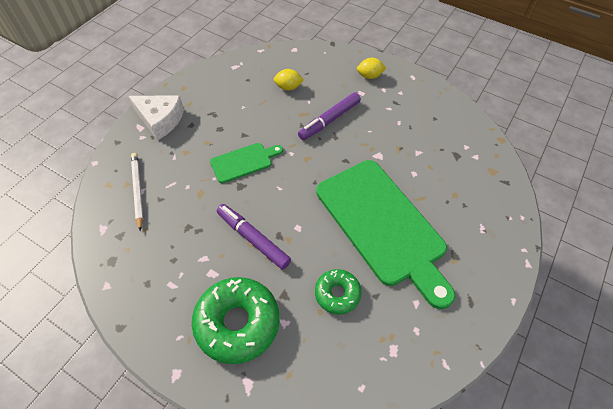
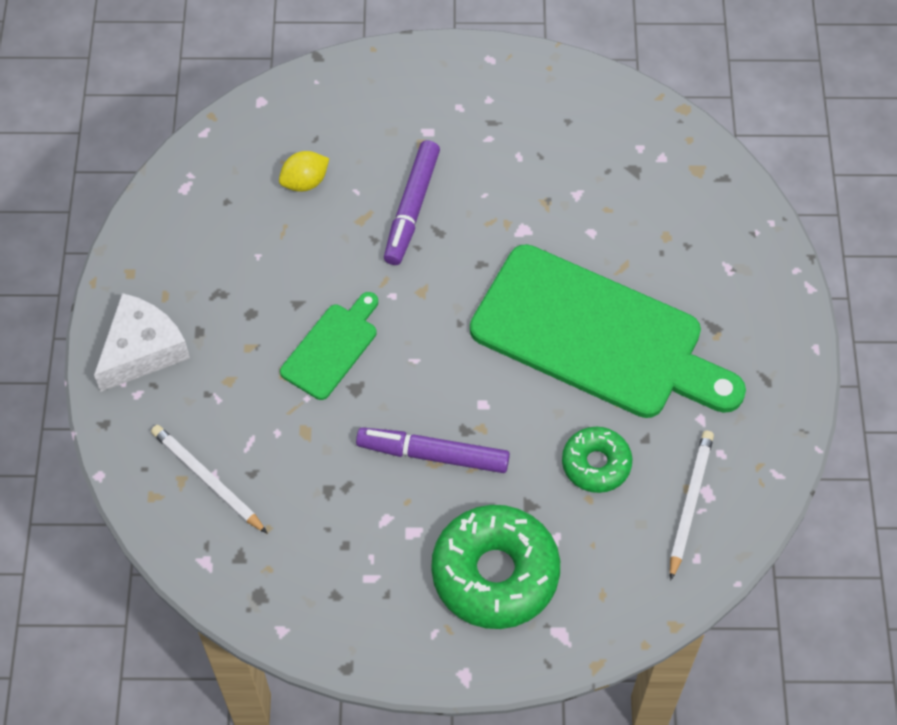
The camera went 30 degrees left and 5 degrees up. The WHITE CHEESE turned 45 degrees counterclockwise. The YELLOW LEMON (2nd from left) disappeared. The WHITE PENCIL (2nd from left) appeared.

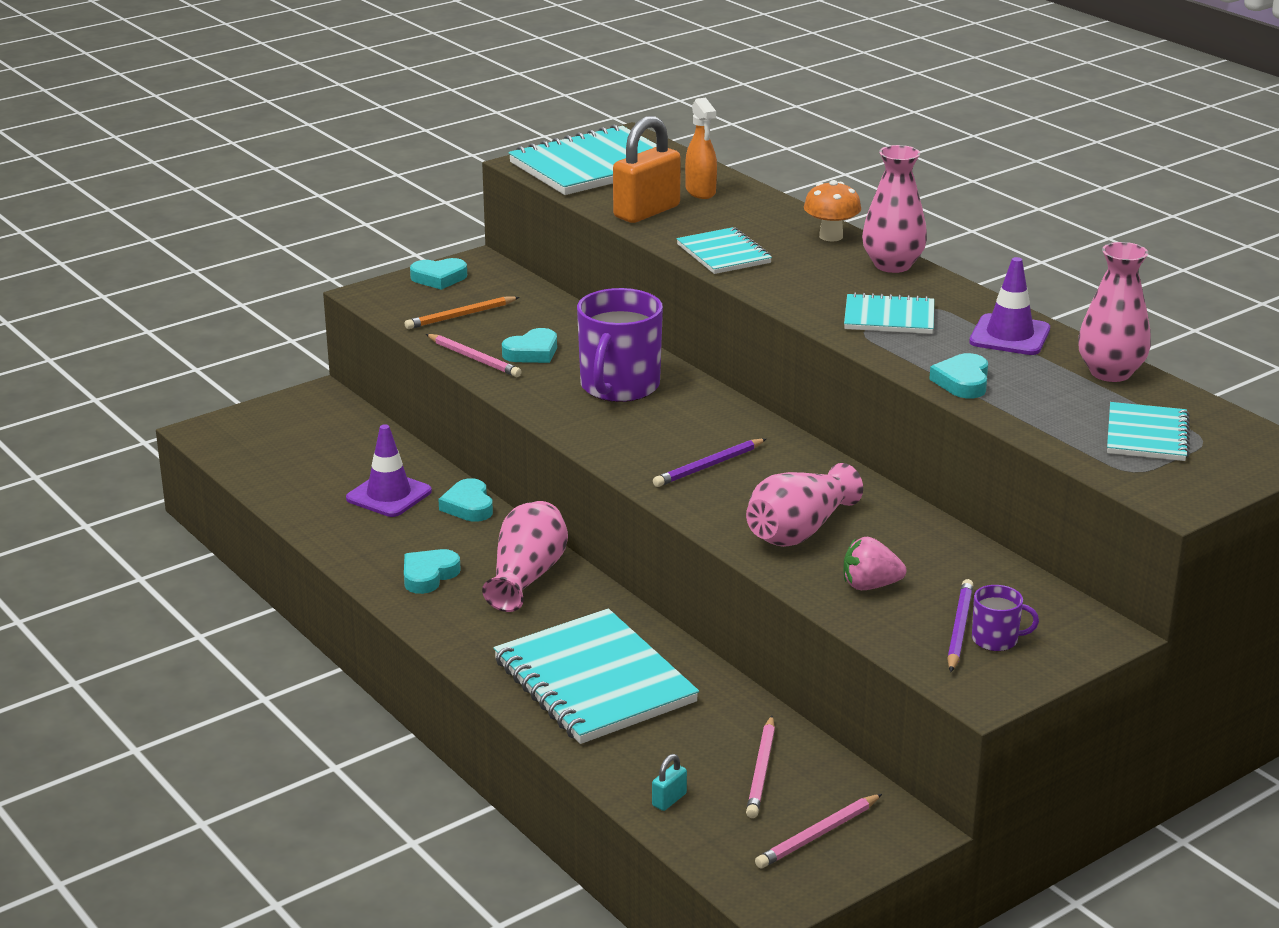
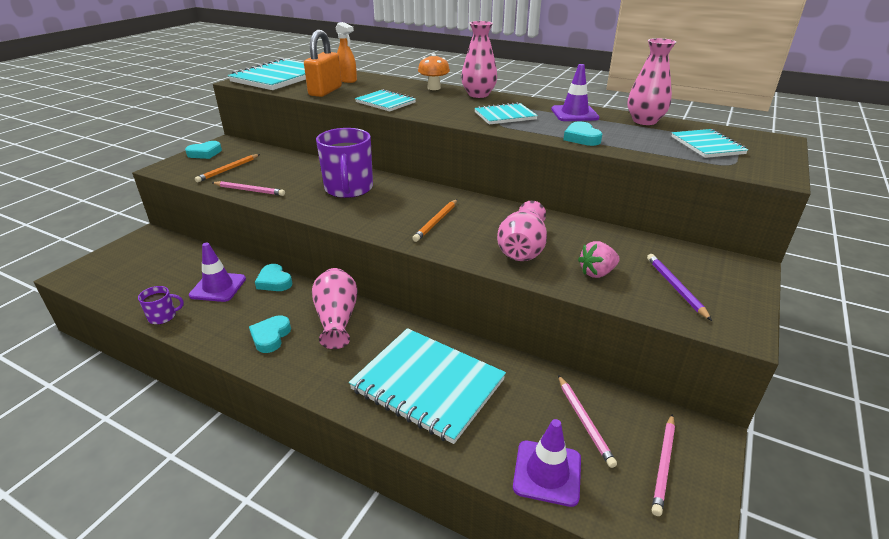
The camera went 25 degrees left and 5 degrees up. The TURQUOISE HEART (4th from left) disappeared. The TURQUOISE PADLOCK was replaced by the PURPLE TRAFFIC CONE (2nd from left). The PURPLE PENCIL (1st from left) became the ORANGE PENCIL (2nd from left). The PURPLE MUG (2nd from left in the first image) moved.

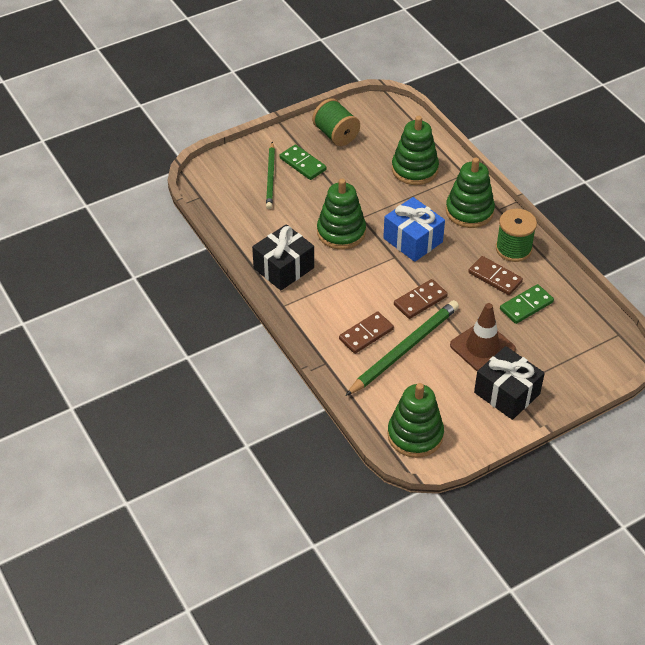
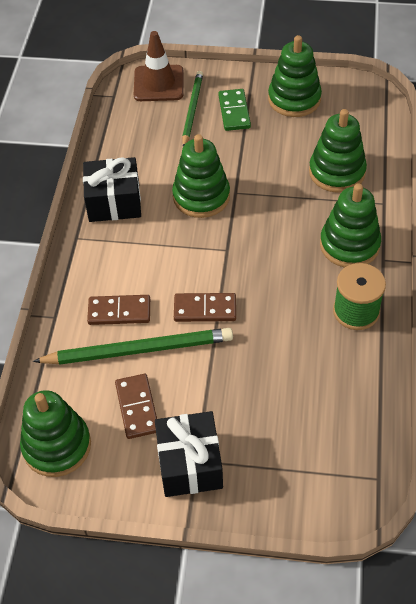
The camera went 40 degrees right and 5 degrees up. The GREEN PENCIL (1st from left in the first image) turned 150 degrees clockwise. The GREEN SPOOL (1st from left) was replaced by the GREEN STACKING TOY (3rd from left). The BLUE GIFT disappeared. The BROWN TRAFFIC CONE moved. The BROWN DOMINO (3rd from left in the first image) moved. The GREEN DOMINO (2nd from left) disappeared.

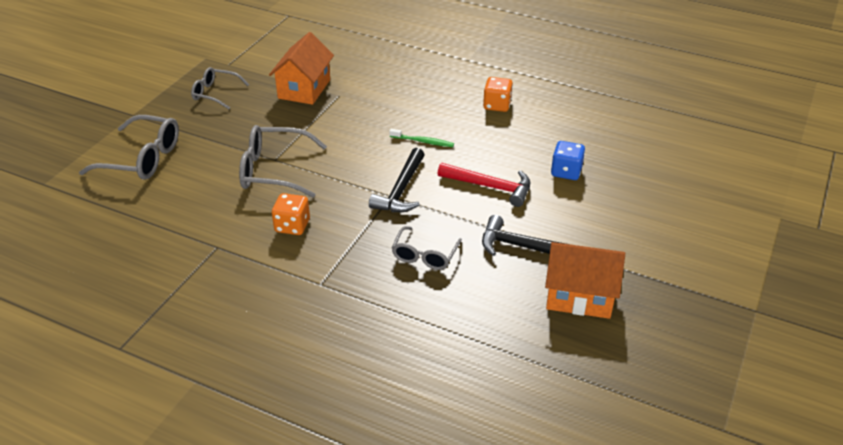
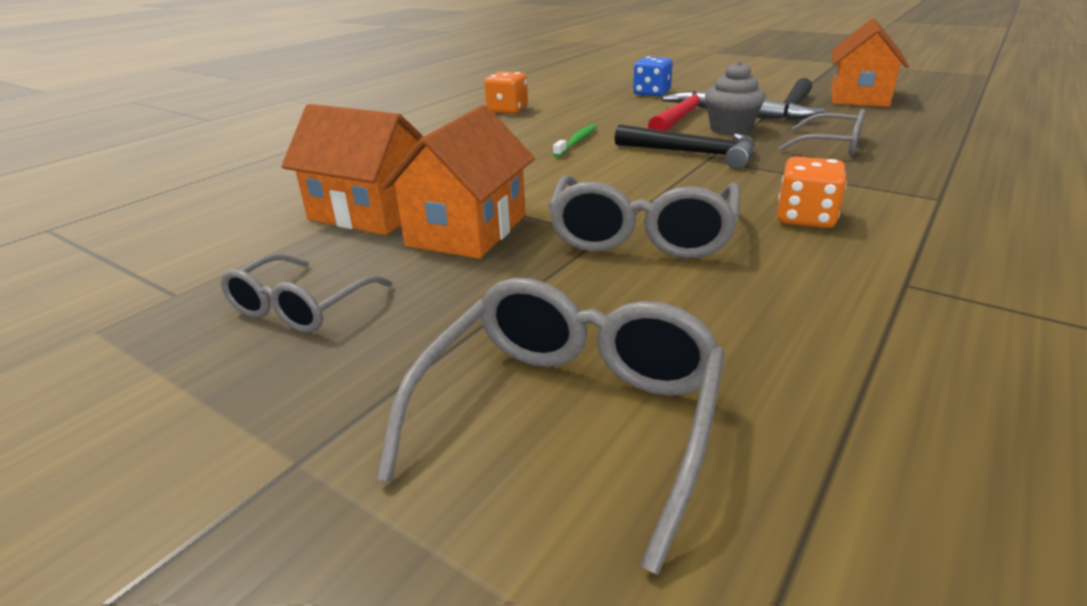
The camera went 80 degrees left and 10 degrees down. The ORANGE HOUSE (2nd from left) appeared. The GREY CUPCAKE appeared.

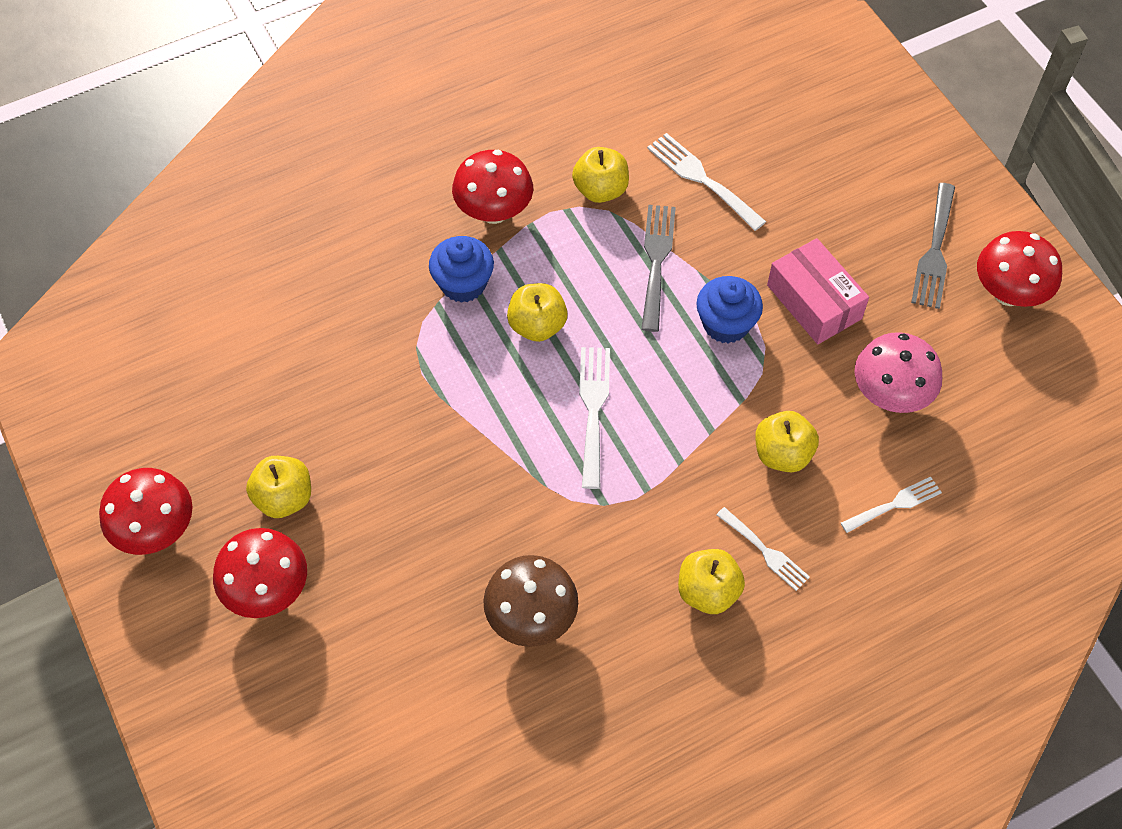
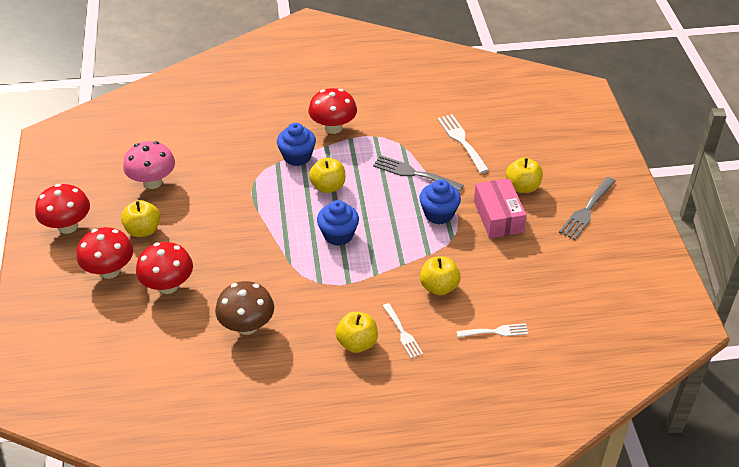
The camera went 20 degrees right and 15 degrees down. The YELLOW APPLE (3rd from left in the first image) moved. The WHITE FORK (1st from left) was replaced by the BLUE CUPCAKE (2nd from left). The GREY FORK (1st from left) turned 90 degrees counterclockwise. The PINK MUSHROOM moved. The RED MUSHROOM (4th from left in the first image) moved.

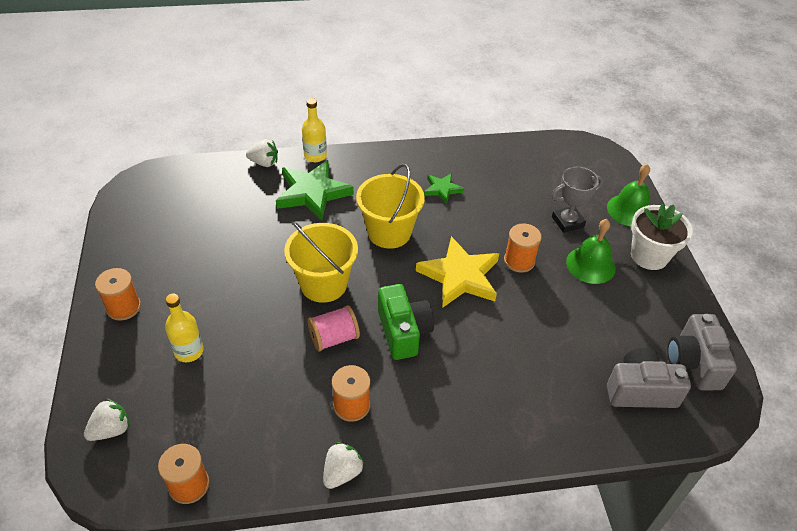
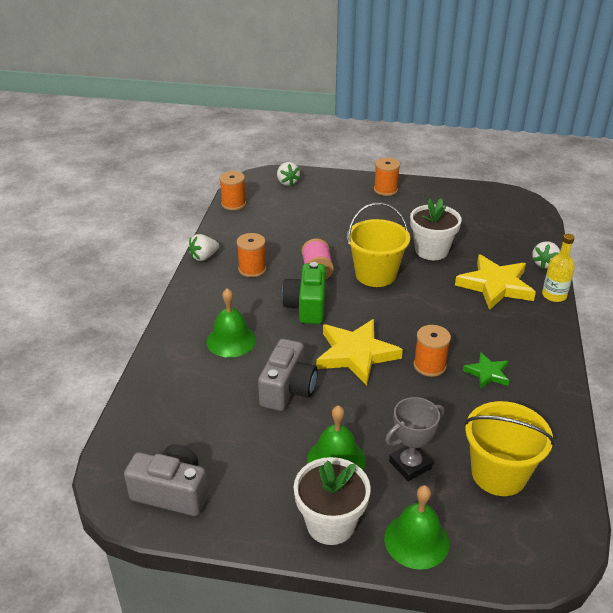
The camera went 110 degrees right and 10 degrees down. The YELLOW BOTTLE (1st from left) disappeared. The GREEN STAR (1st from left) became the YELLOW STAR (2nd from left). The WHITE STRAWBERRY (3rd from left in the first image) turned 90 degrees clockwise. The YELLOW BUCKET (2nd from left) moved. The GREEN CAMERA turned 90 degrees clockwise. The ORANGE SPOOL (4th from left) moved. The GREY TROPHY turned 60 degrees clockwise. The GREY CAMERA (1st from left in the first image) moved. The GREEN BELL (1st from left) appeared. The WHITE FLOWER POT (2nd from left) appeared.

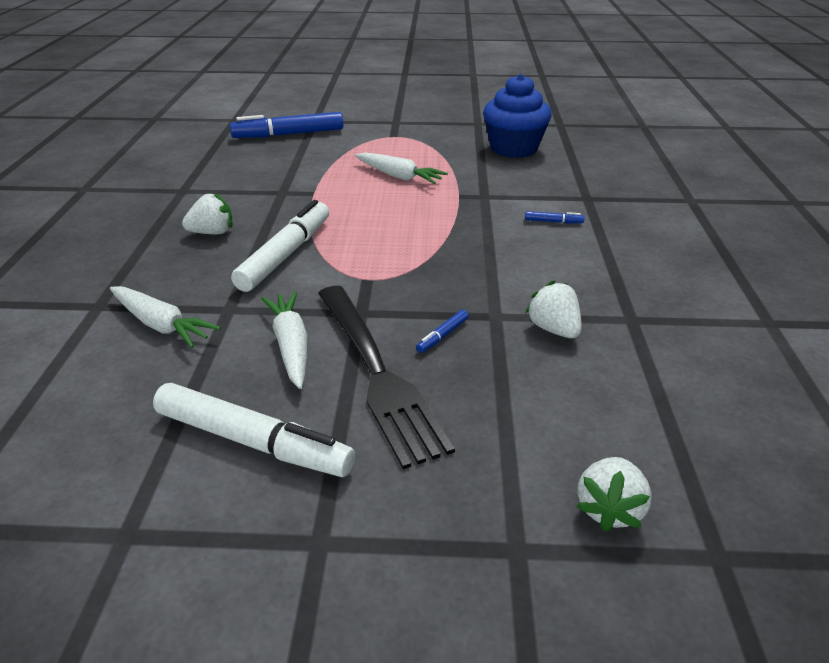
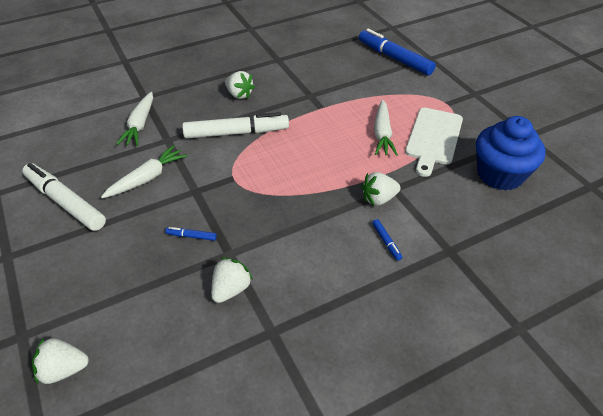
The camera went 60 degrees right and 10 degrees up. The WHITE MARKER (1st from left) turned 135 degrees clockwise. The BLACK FORK disappeared. The WHITE STRAWBERRY (4th from left) appeared. The WHITE CUTTING BOARD appeared.

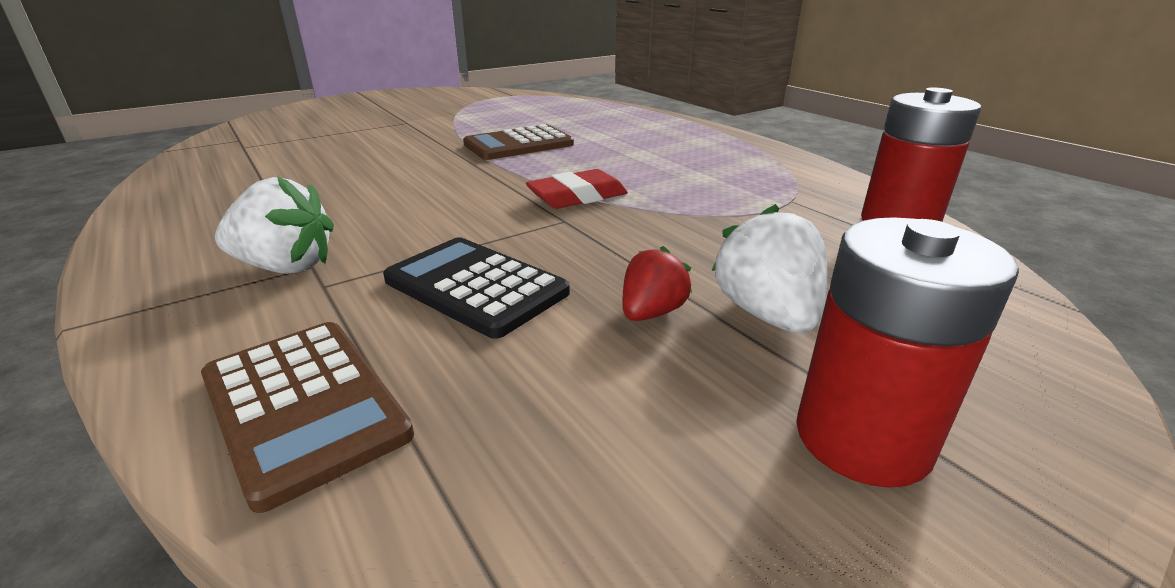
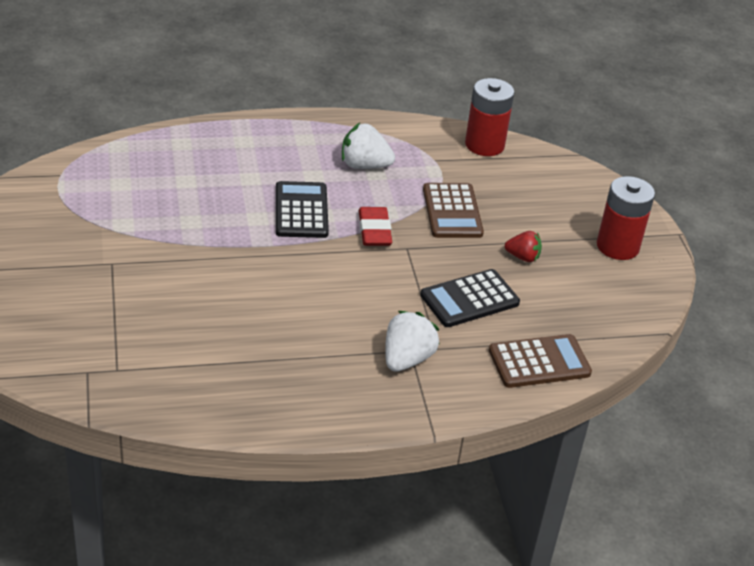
The camera went 70 degrees left and 10 degrees up. The BROWN CALCULATOR (2nd from left in the first image) moved. The RED STRAWBERRY turned 135 degrees clockwise. The WHITE STRAWBERRY (2nd from left in the first image) moved. The BLACK CALCULATOR (1st from left) appeared.

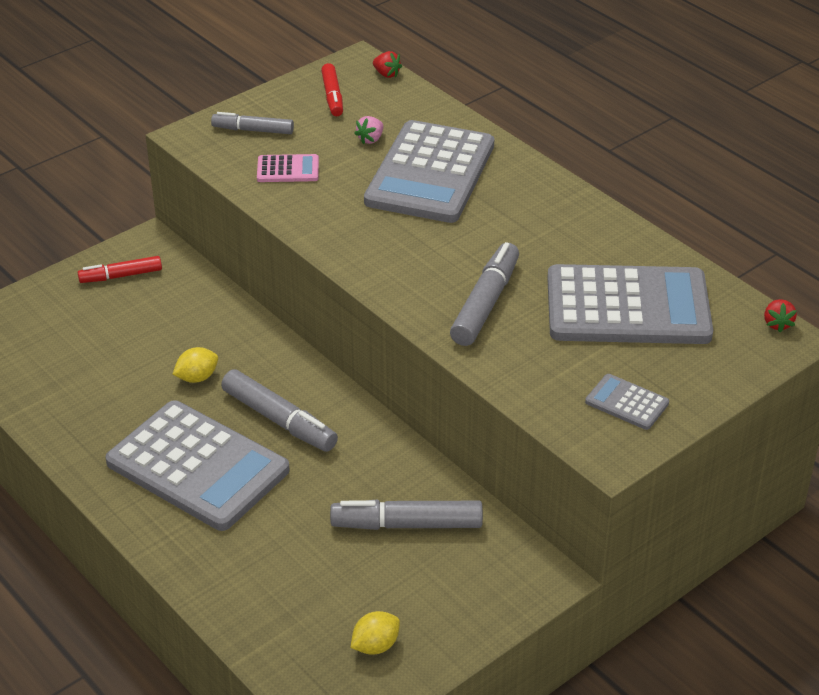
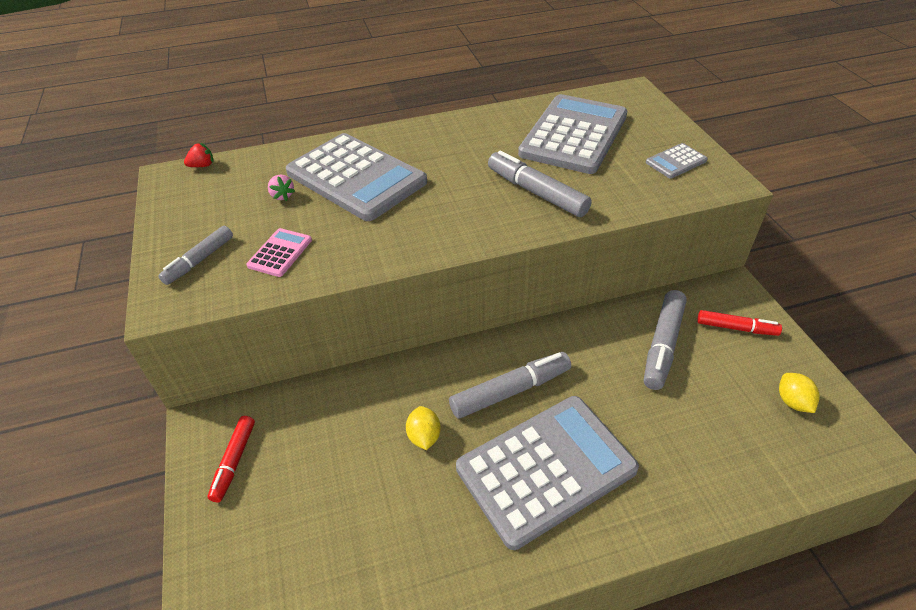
The camera went 65 degrees left and 5 degrees up. The RED MARKER (2nd from left) moved. The RED STRAWBERRY (2nd from left) disappeared.

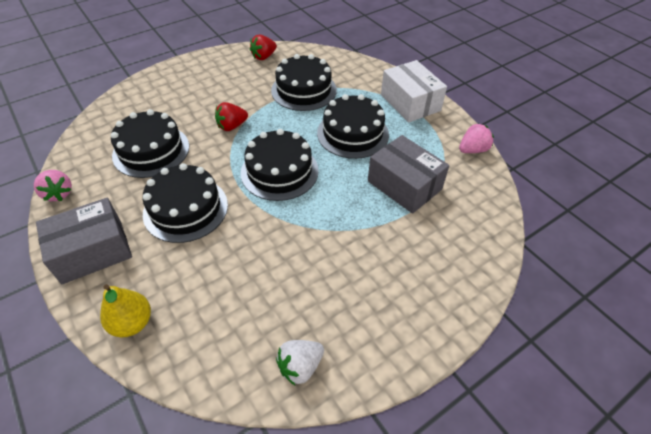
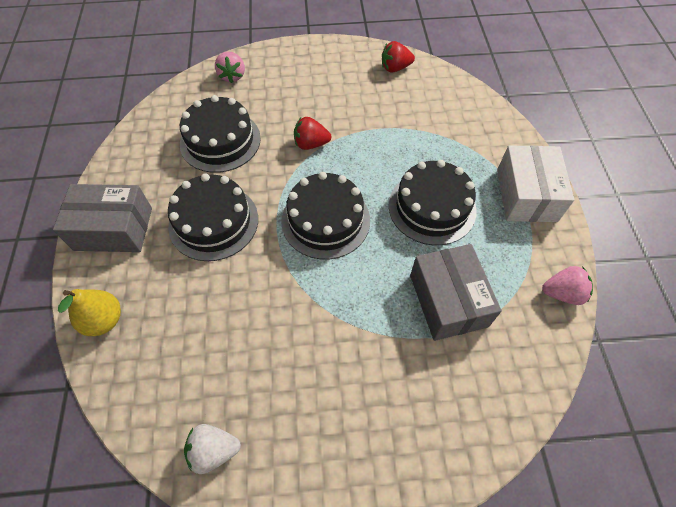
The camera went 30 degrees right and 10 degrees up. The PINK STRAWBERRY (1st from left) moved. The BLACK CAKE (4th from left) disappeared.

